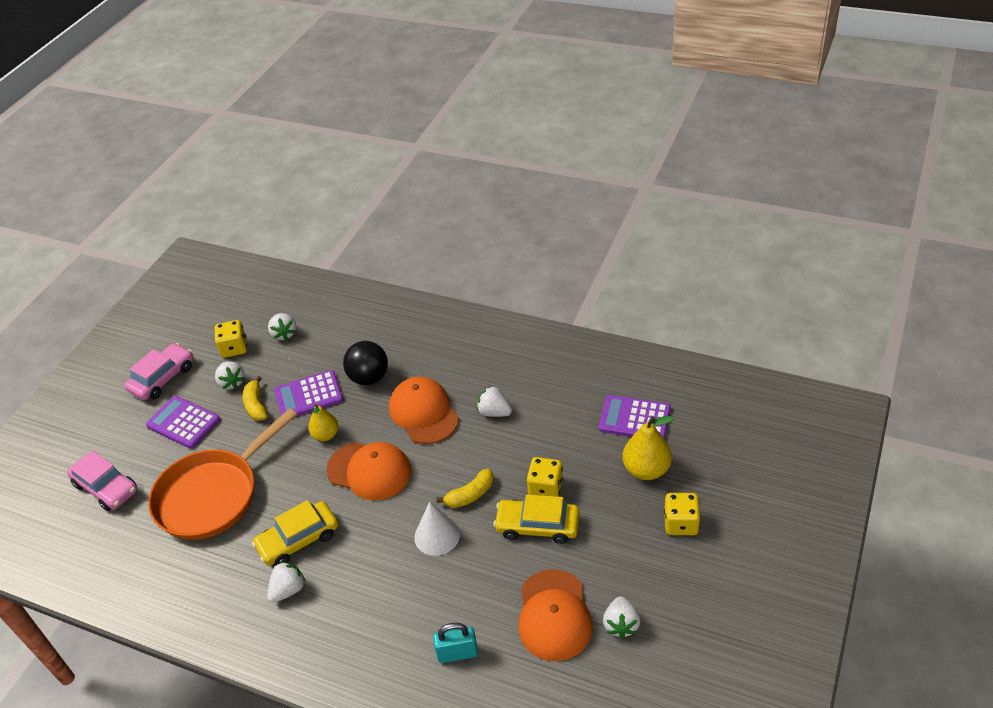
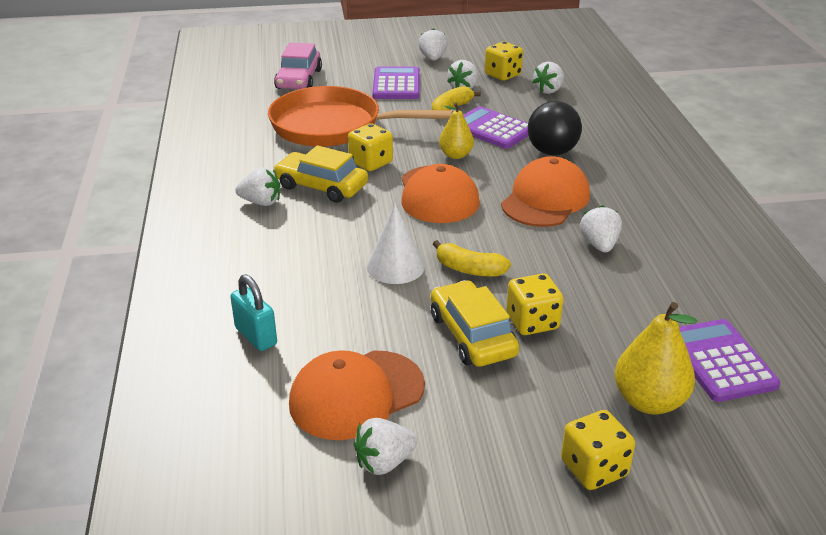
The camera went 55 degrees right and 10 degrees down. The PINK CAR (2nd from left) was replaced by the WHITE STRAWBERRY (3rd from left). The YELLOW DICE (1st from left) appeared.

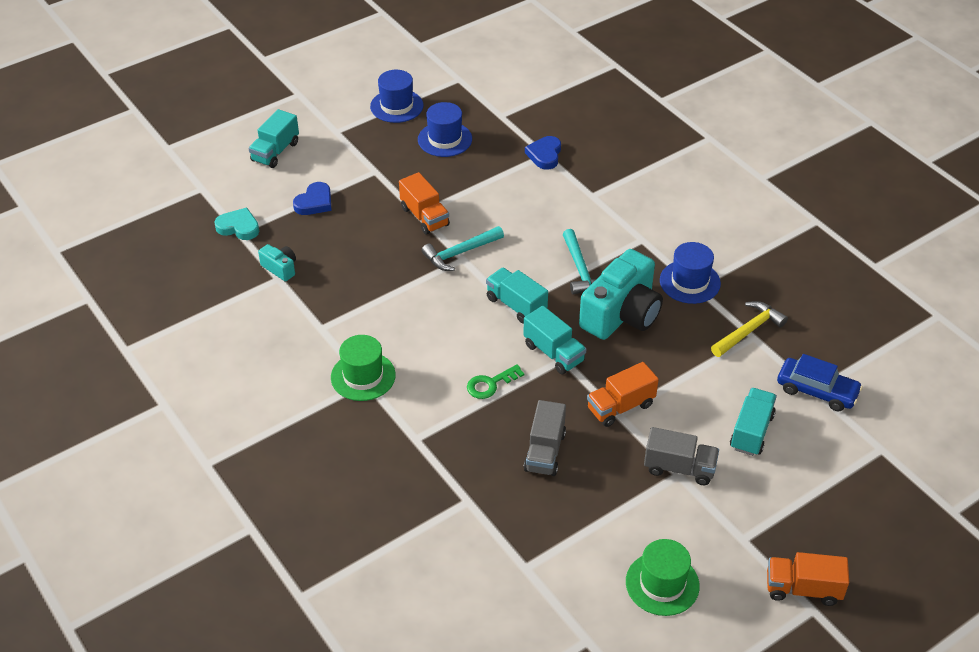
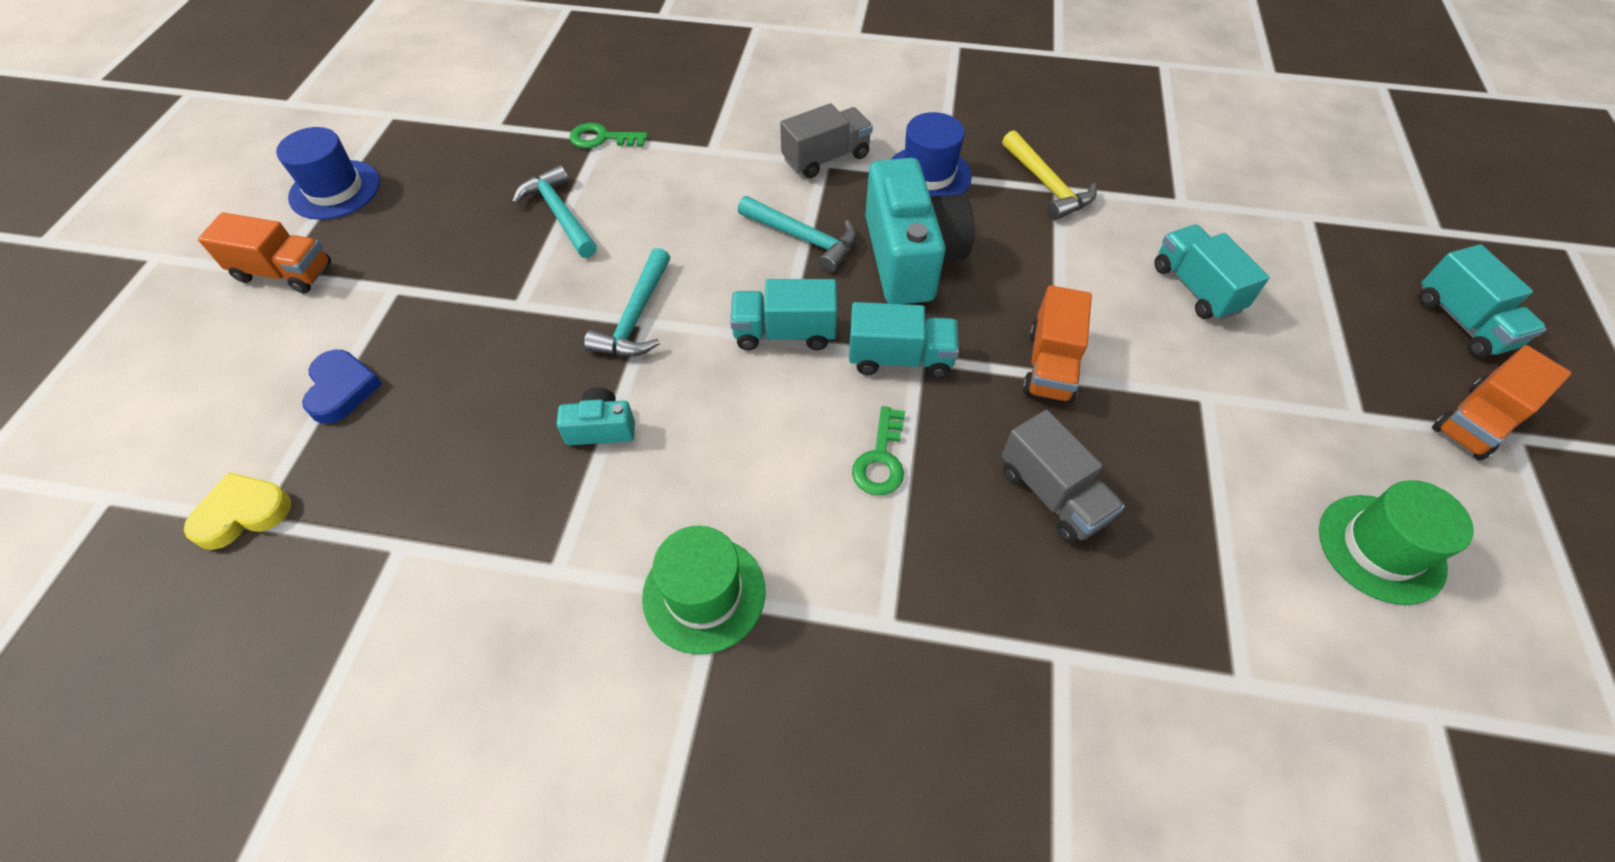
The camera went 45 degrees left and 10 degrees up. The TURQUOISE HEART became the YELLOW HEART. The TURQUOISE TRUCK (1st from left in the first image) moved. The TURQUOISE CAMERA (1st from left) moved. The ORANGE TRUCK (1st from left) moved. The BLUE HAT (2nd from left) disappeared. The BLUE HEART (2nd from left) was replaced by the GREEN KEY (1st from left). The GREY TRUCK (2nd from left in the first image) moved. The YELLOW HAMMER turned 150 degrees clockwise. The BLUE CAR disappeared. The TURQUOISE HAMMER (1st from left) appeared.

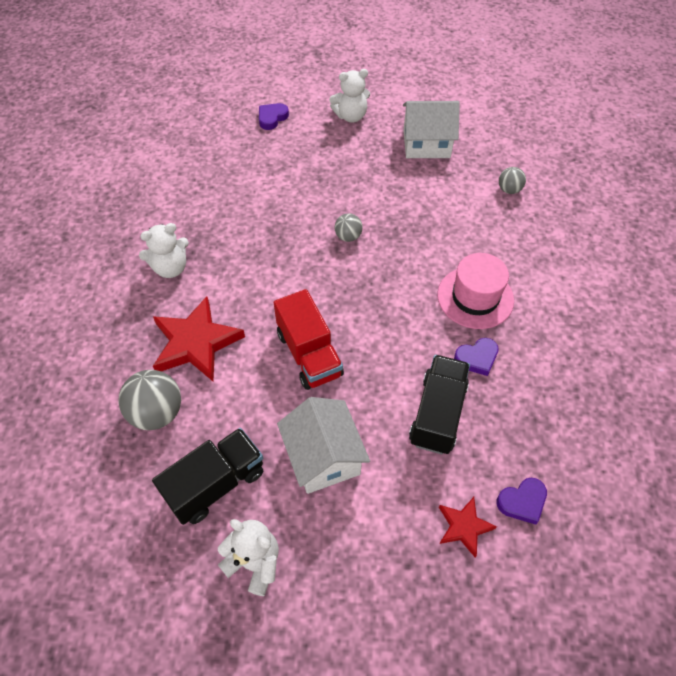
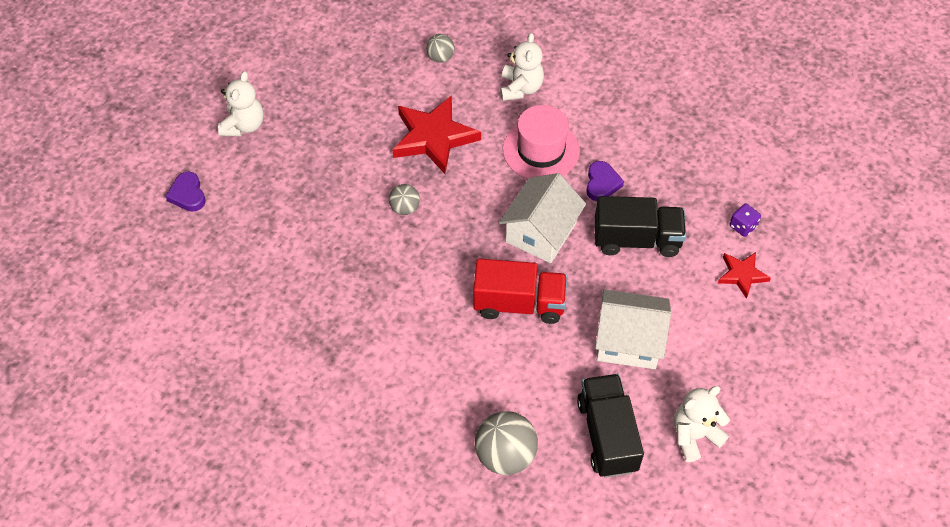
The camera went 60 degrees left and 0 degrees up. The WHITE TEDDY BEAR (1st from left in the first image) moved. The RED STAR (1st from left) moved. The WHITE HOUSE (2nd from left in the first image) moved. The BLACK TRUCK (2nd from left) turned 135 degrees clockwise. The PURPLE HEART (3rd from left) was replaced by the PURPLE DICE.

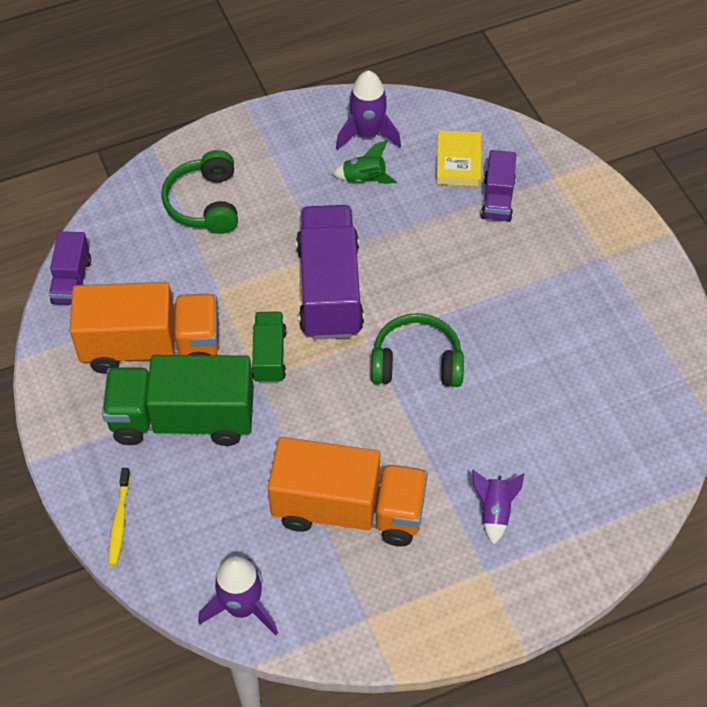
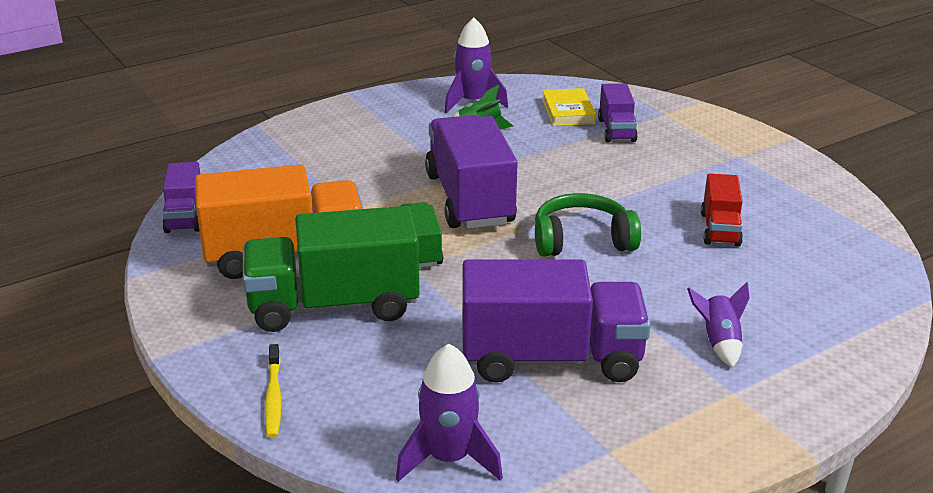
The camera went 10 degrees left and 25 degrees down. The GREEN HEADPHONES (1st from left) disappeared. The ORANGE TRUCK (2nd from left) became the PURPLE TRUCK (3rd from left). The RED TRUCK appeared.

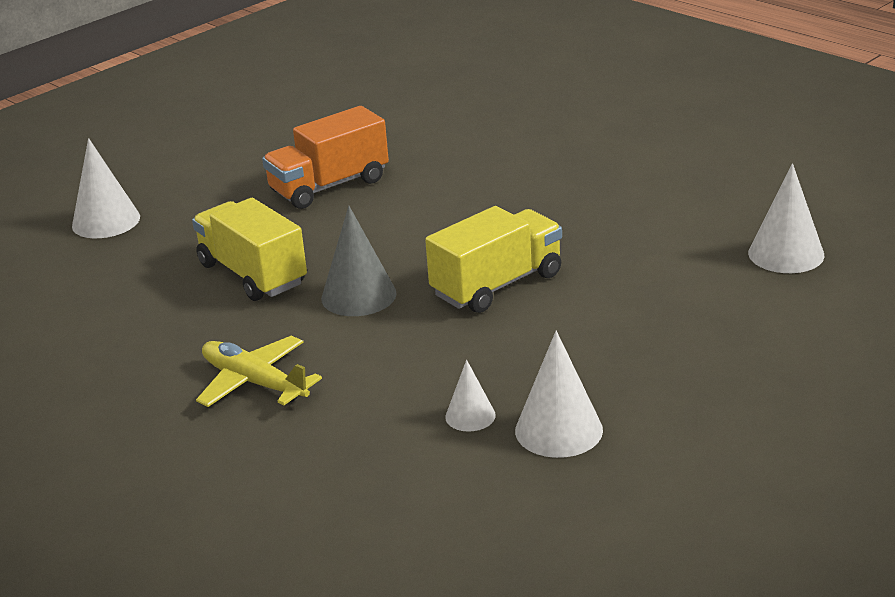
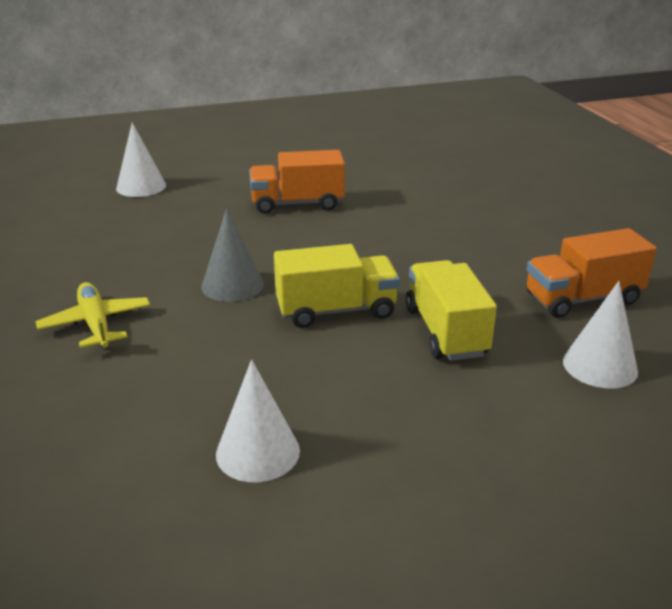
The camera went 25 degrees right and 0 degrees up. The YELLOW TRUCK (1st from left in the first image) moved. The WHITE CONE (2nd from left) disappeared. The ORANGE TRUCK (2nd from left) appeared.

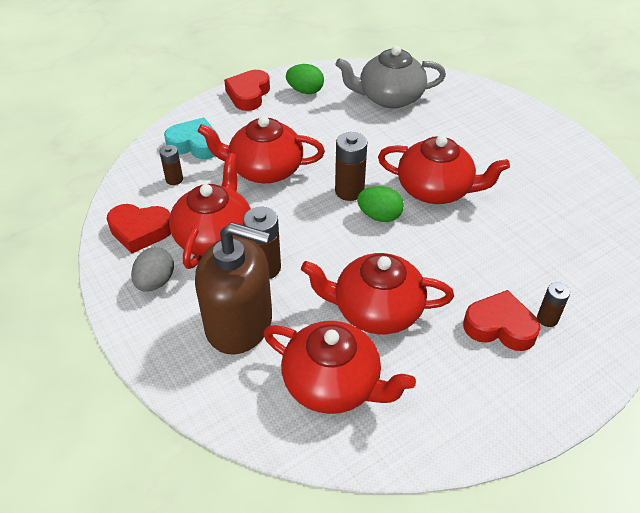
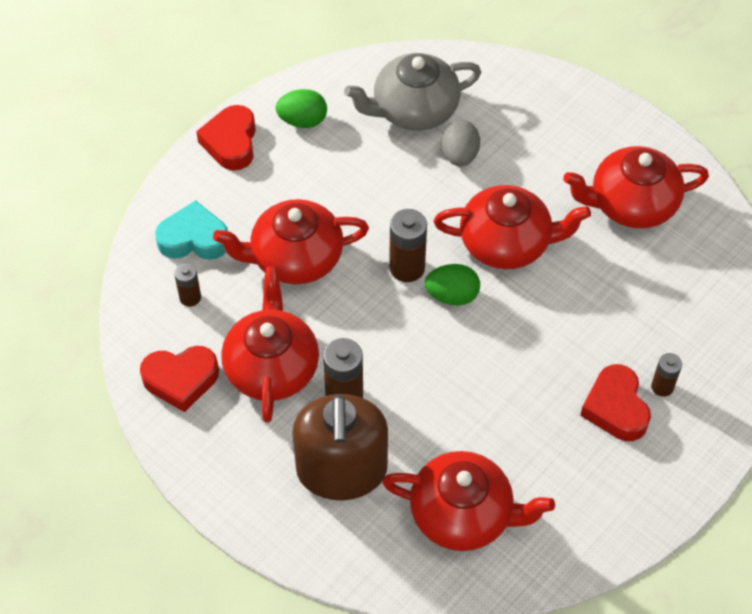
The camera went 15 degrees left and 10 degrees up. The GREY EGG moved. The BROWN SOAP DISPENSER turned 90 degrees clockwise. The RED TEAPOT (4th from left in the first image) moved. The RED HEART (3rd from left) turned 105 degrees counterclockwise.

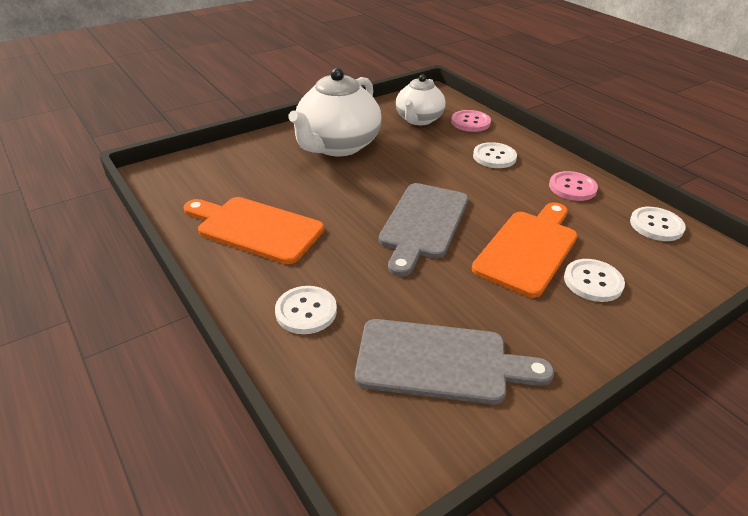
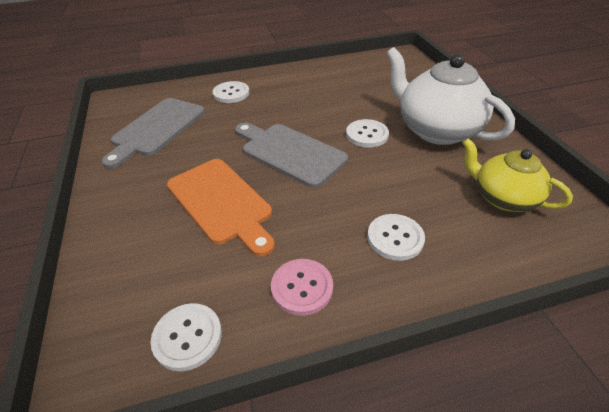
The camera went 110 degrees right and 5 degrees up. The ORANGE CUTTING BOARD (1st from left) disappeared. The WHITE TEAPOT (2nd from left) became the YELLOW TEAPOT. The PINK BUTTON (1st from left) disappeared. The WHITE BUTTON (3rd from left) moved.

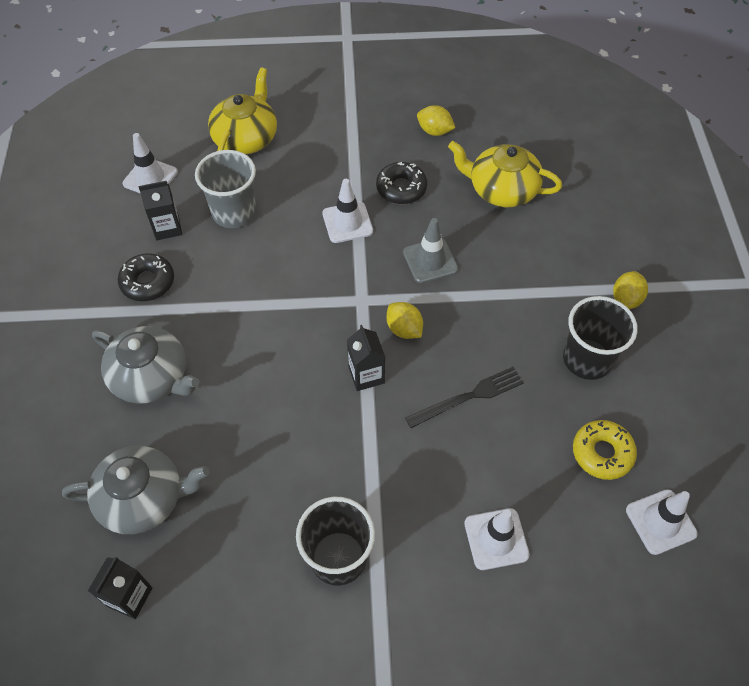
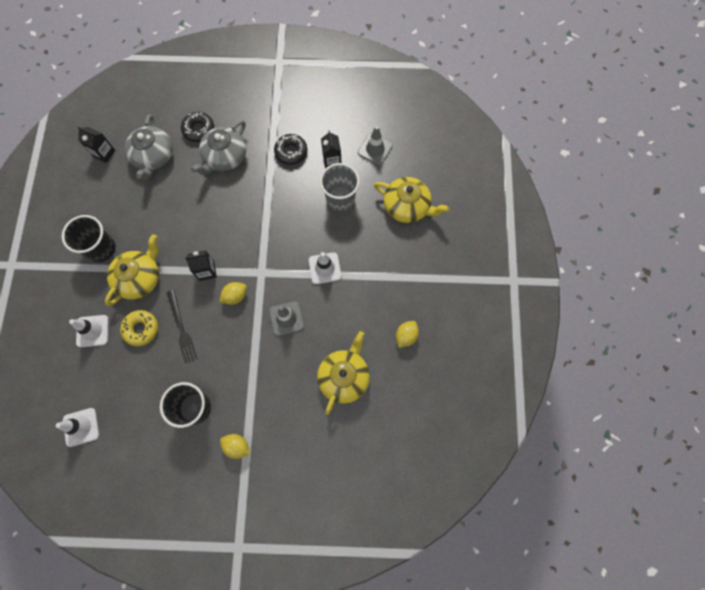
The camera went 95 degrees right and 15 degrees up. The WHITE TRAFFIC CONE (1st from left) became the GREY TRAFFIC CONE (2nd from left). The BLACK DONUT (2nd from left in the first image) moved. The YELLOW DONUT moved. The YELLOW TEAPOT (1st from left) appeared.

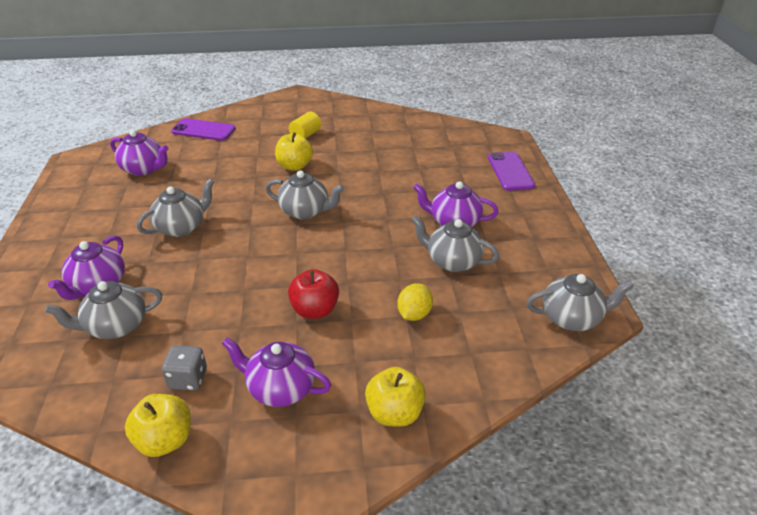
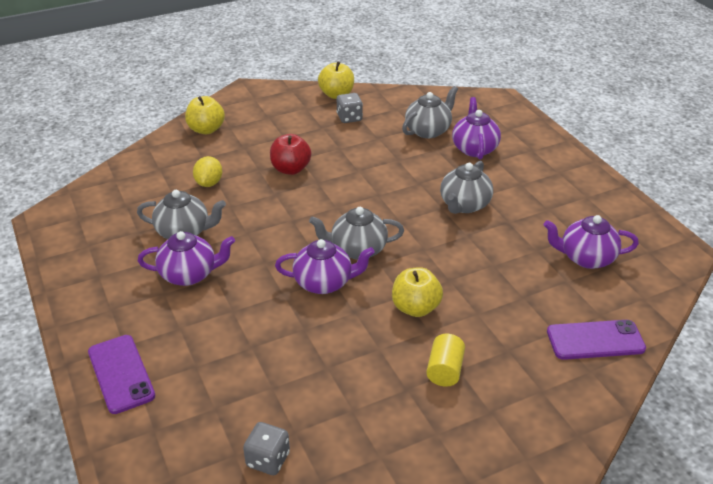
The camera went 160 degrees right and 0 degrees up. The PURPLE TEAPOT (3rd from left in the first image) moved. The GREY TEAPOT (5th from left) disappeared. The GREY DICE (1st from left) appeared.

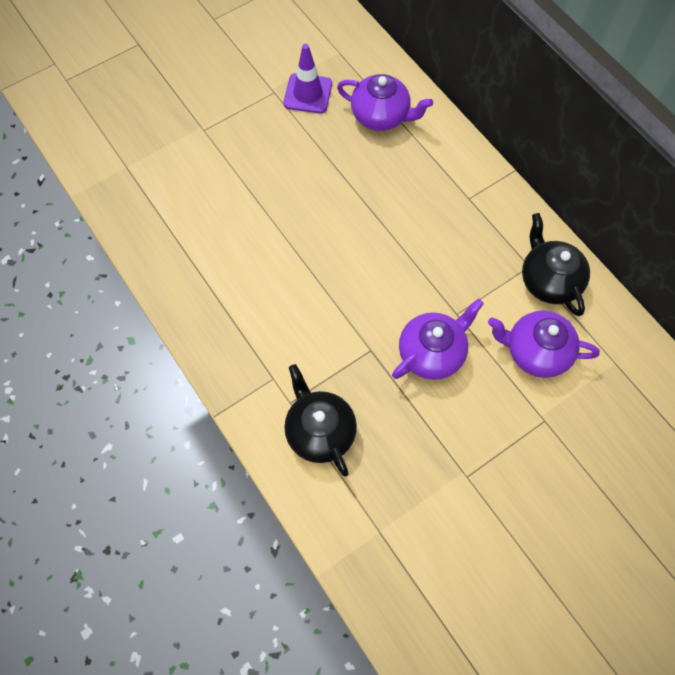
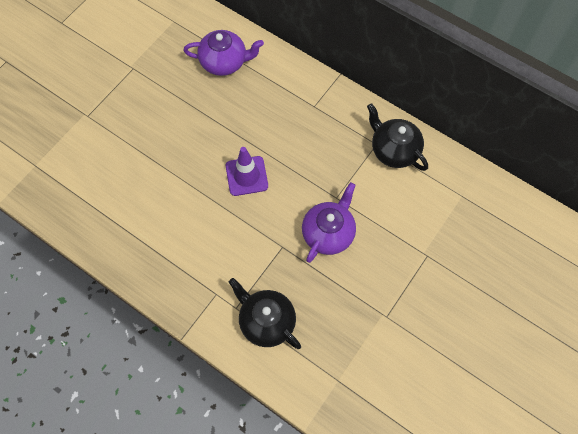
The camera went 20 degrees left and 0 degrees up. The PURPLE TRAFFIC CONE moved. The PURPLE TEAPOT (3rd from left) disappeared.

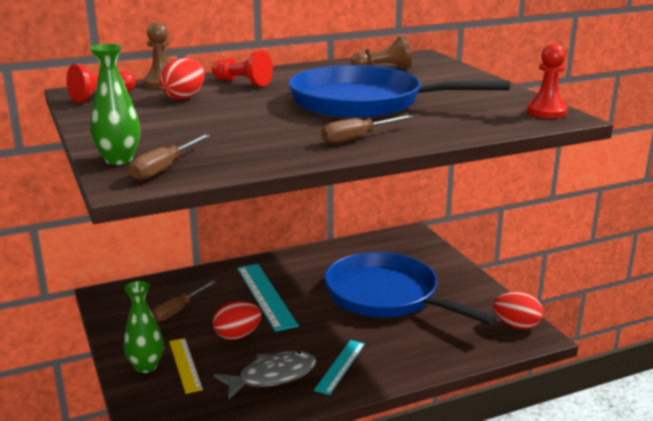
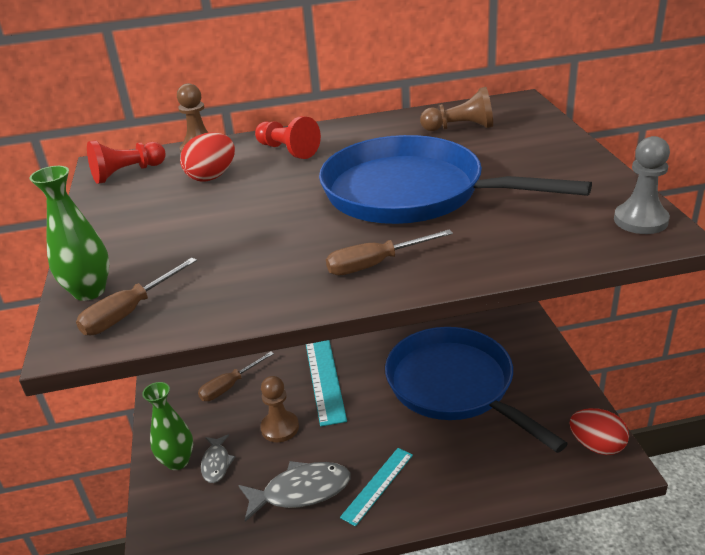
The camera went 15 degrees right and 10 degrees up. The YELLOW RULER was replaced by the GREY FISH (1st from left). The RED EGG (2nd from left) was replaced by the BROWN PAWN (2nd from left). The RED PAWN (3rd from left) became the GREY PAWN.

